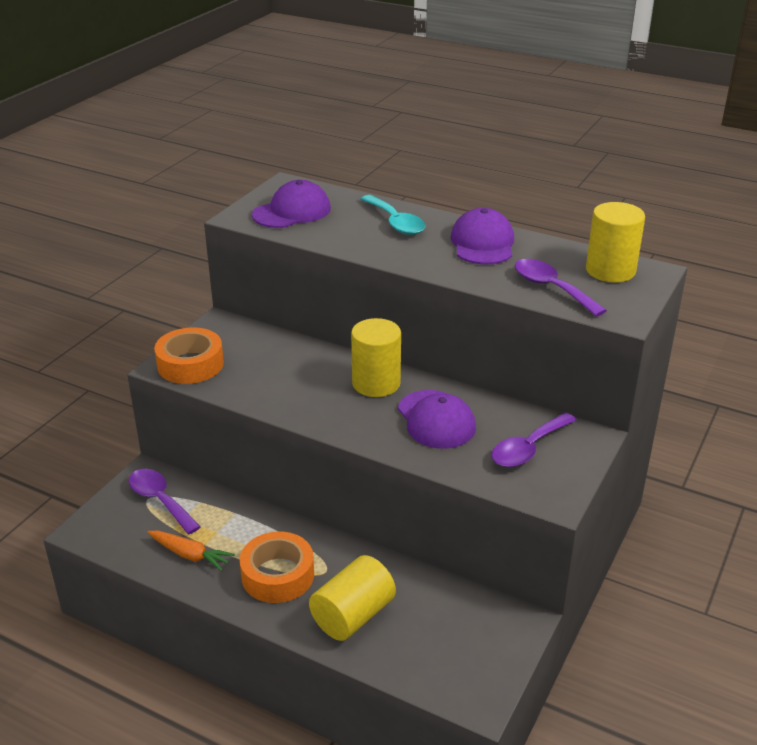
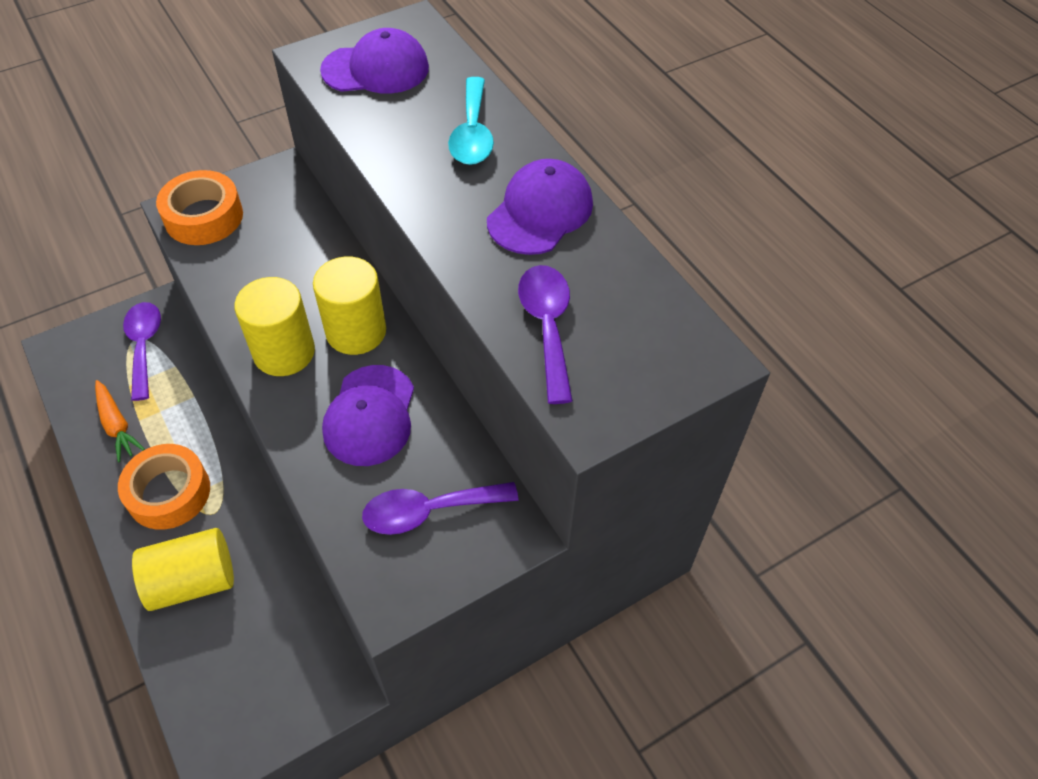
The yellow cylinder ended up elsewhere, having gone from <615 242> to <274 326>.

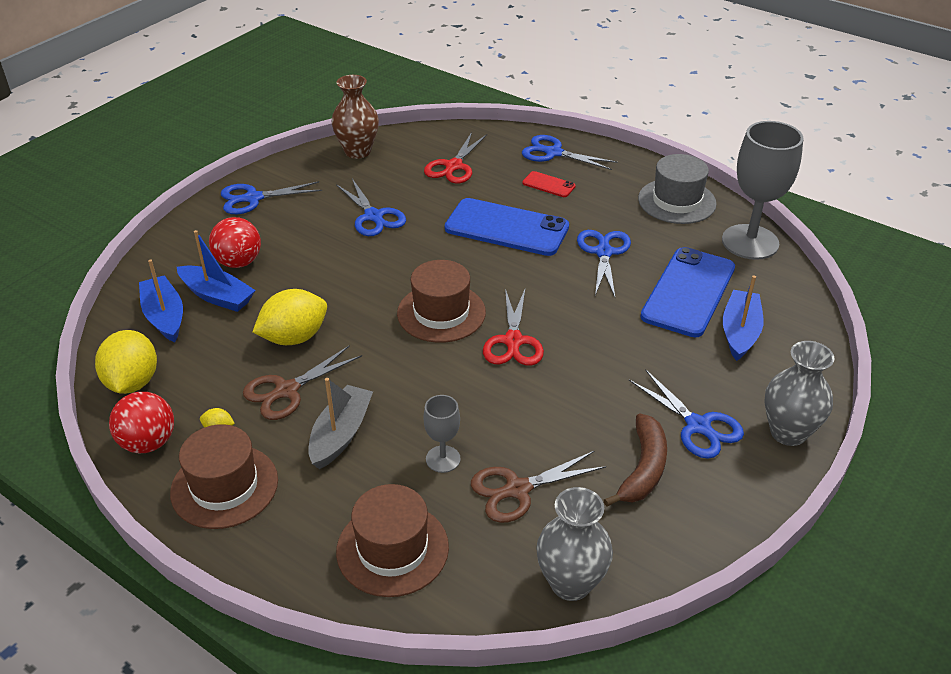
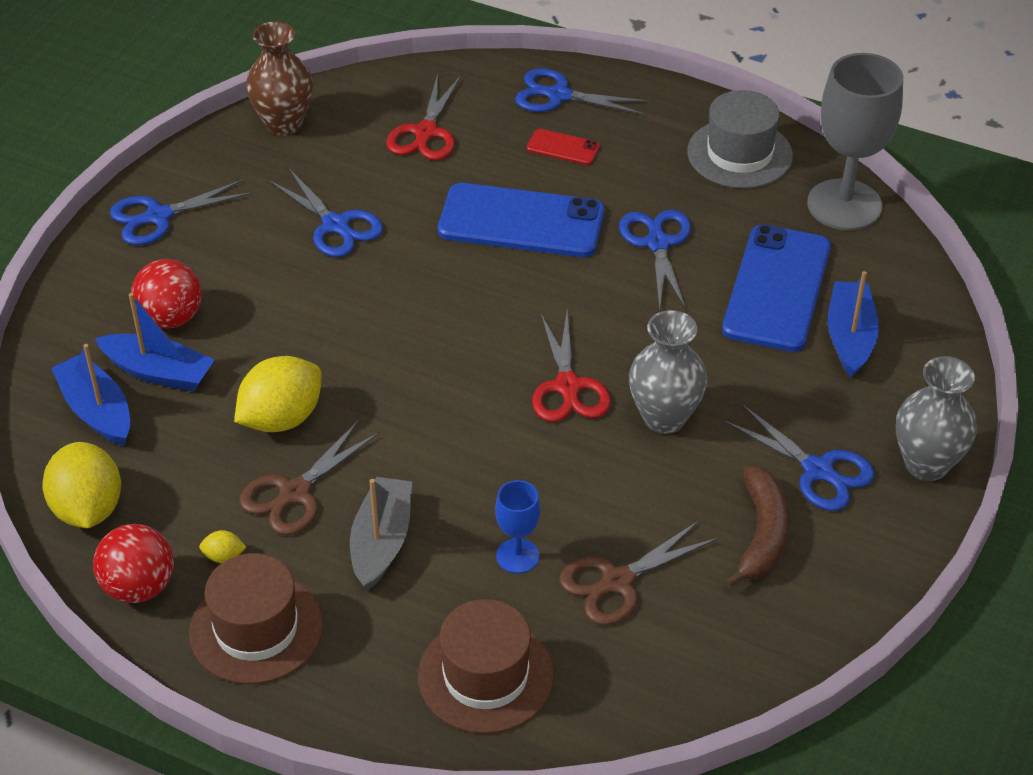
The second view lost the brown hat at <441 301>. The grey vase ended up elsewhere, having gone from <574 544> to <668 372>. What was the grey goblet at <442 434> turned into the blue goblet at <517 527>.

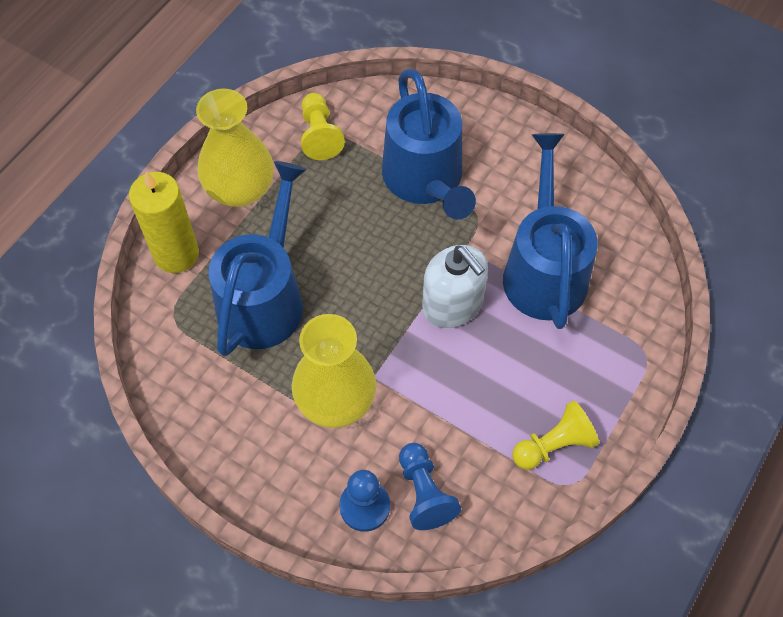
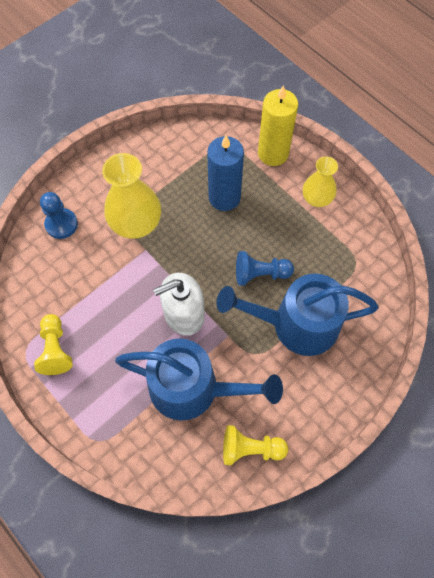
The yellow pawn ended up elsewhere, having gone from <323 126> to <255 445>. The blue pawn ended up elsewhere, having gone from <430 486> to <265 268>. Where the blue watering can stood at <258 258>, the blue candle came to stand at <225 173>. The size of the yellow vase at <235 148> changed by a factor of 0.62.

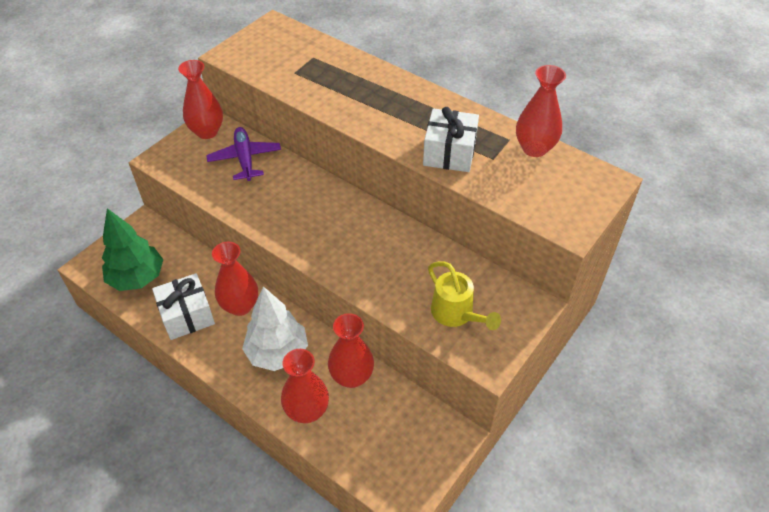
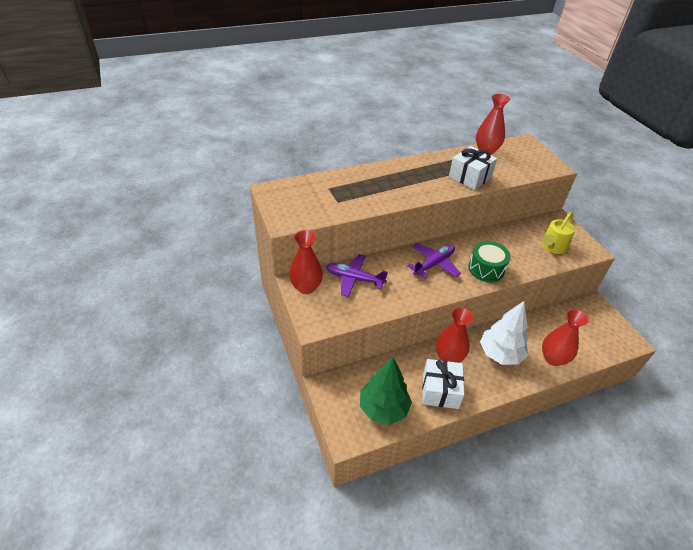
The second view lost the red vase at <351 350>. The second view gained the purple plane at <434 261>. The second view gained the green drum at <489 261>. The yellow watering can at <464 296> ended up facing another way, 135 degrees clockwise from before.

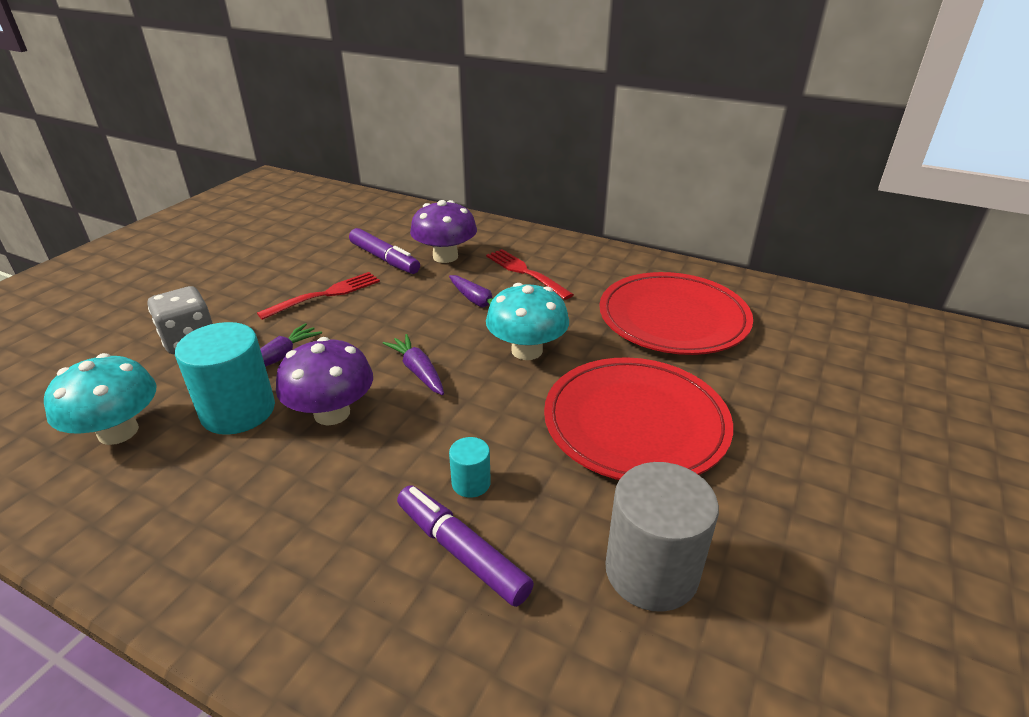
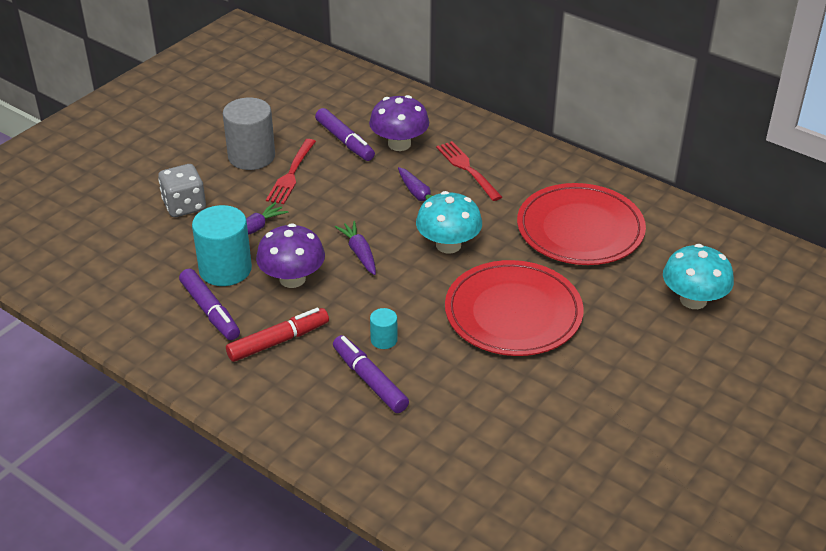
The second view gained the purple marker at <209 304>. The second view gained the red marker at <277 335>. The turquoise mushroom ended up elsewhere, having gone from <100 399> to <698 276>. The grey cylinder ended up elsewhere, having gone from <662 537> to <249 134>. The red fork at <318 296> ended up facing another way, 135 degrees clockwise from before.

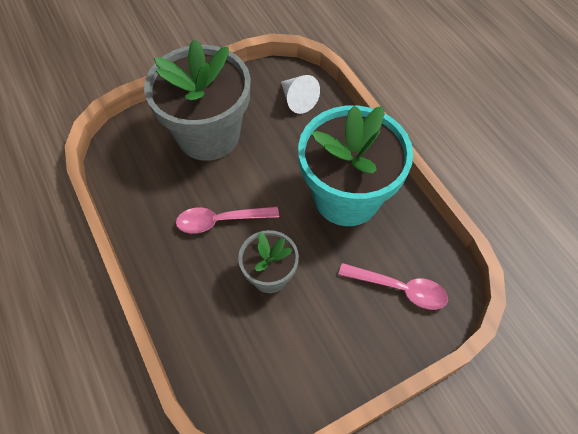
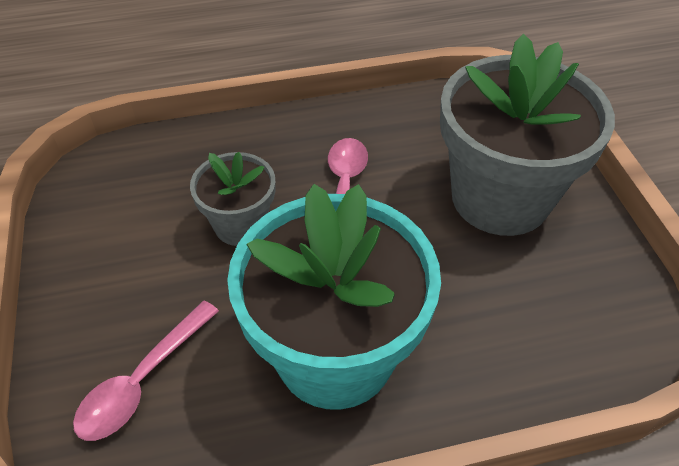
The second view lost the white cone at <300 94>.

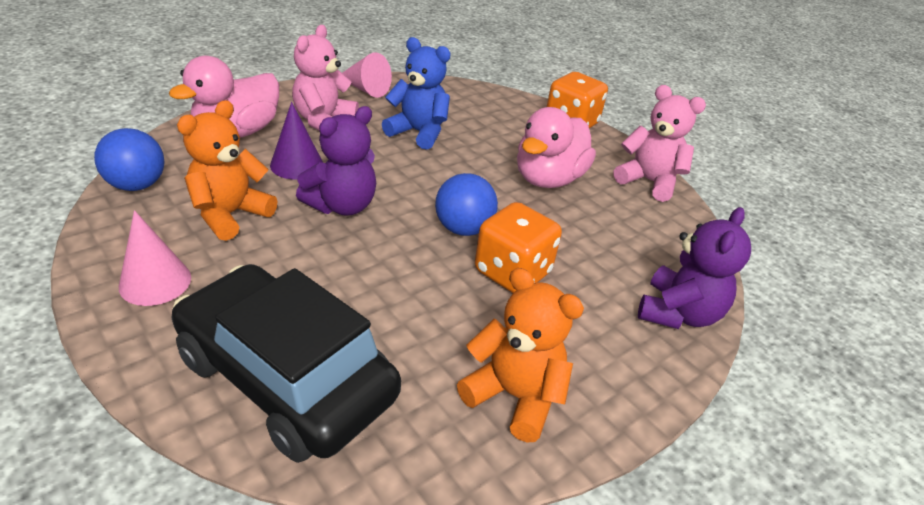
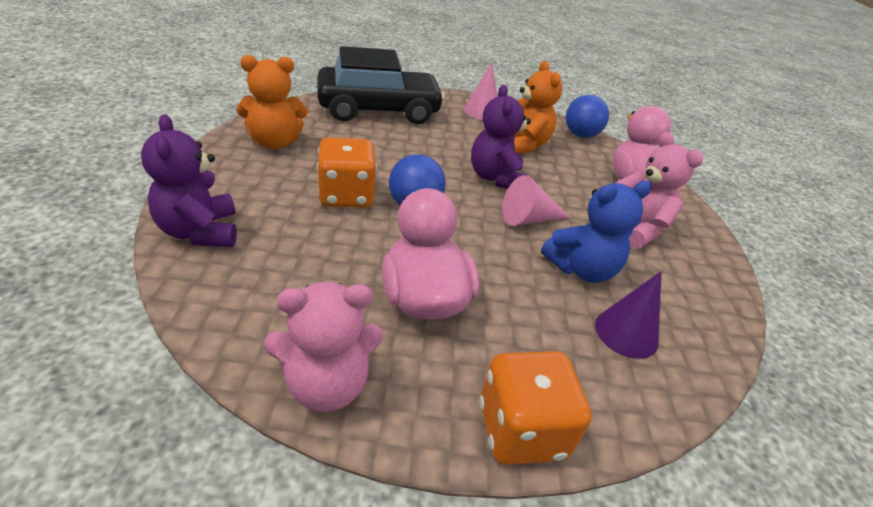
The purple cone ended up elsewhere, having gone from <296 141> to <628 315>. The pink cone ended up elsewhere, having gone from <367 75> to <536 200>.

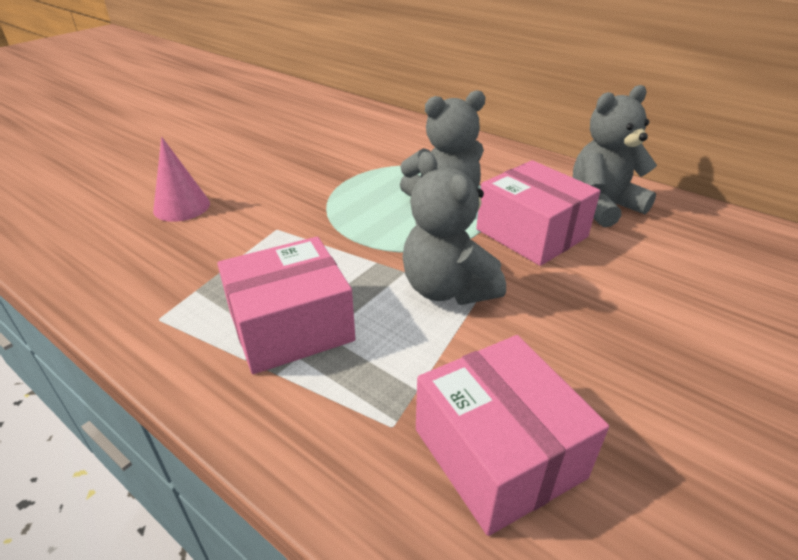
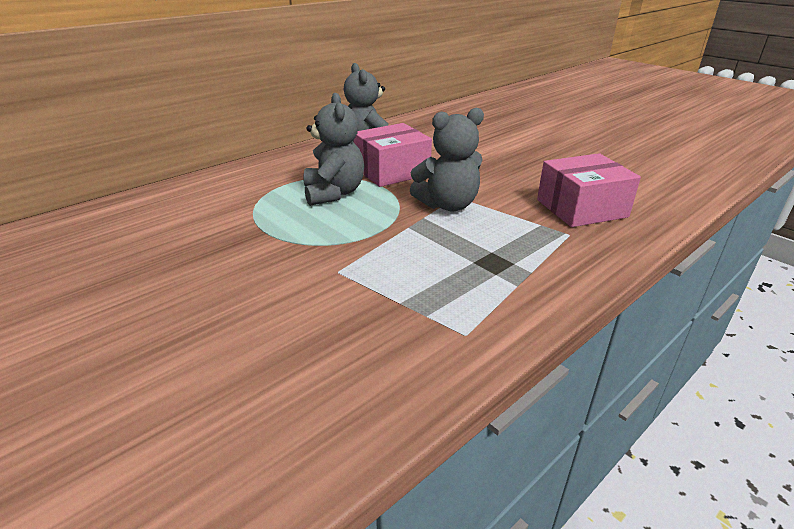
The second view lost the pink cone at <181 179>. The second view lost the pink box at <286 305>.

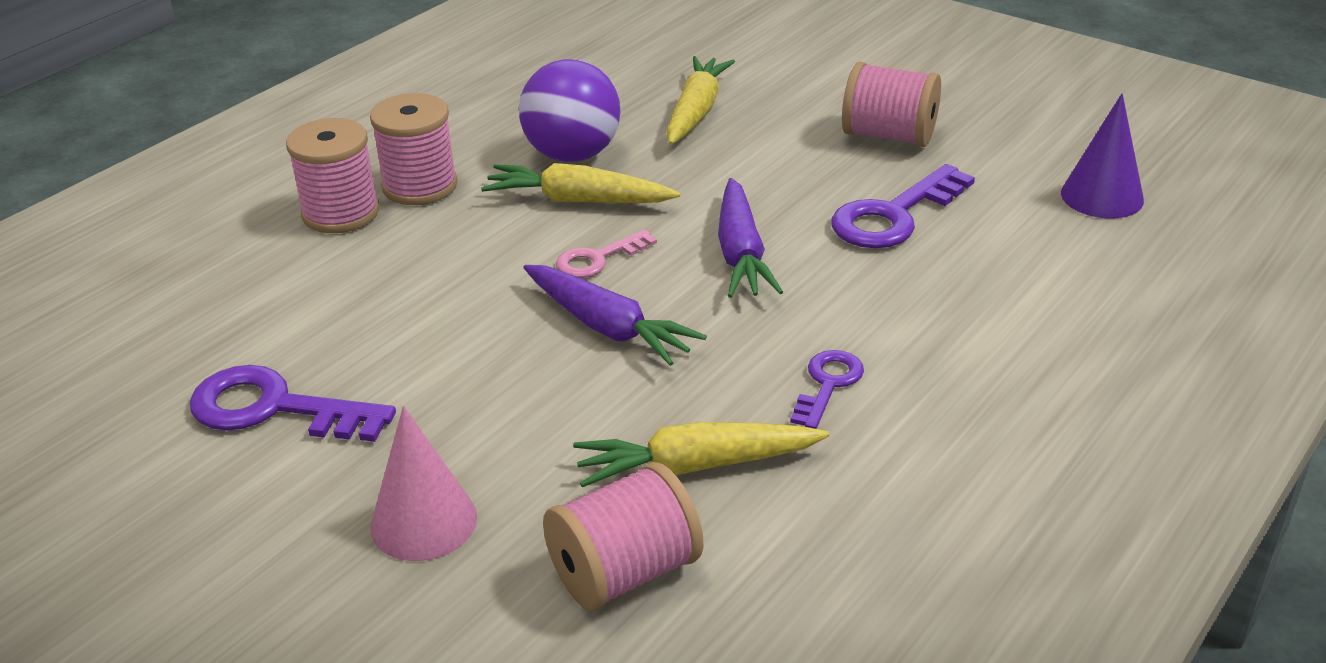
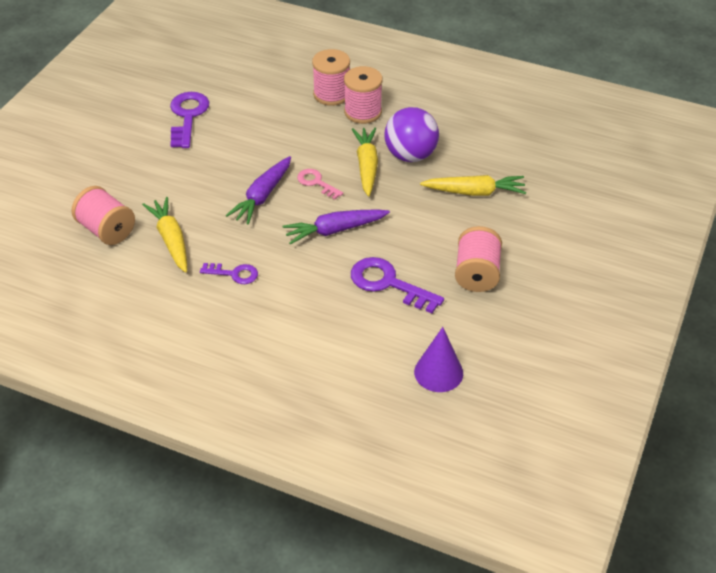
The second view lost the pink cone at <423 483>.

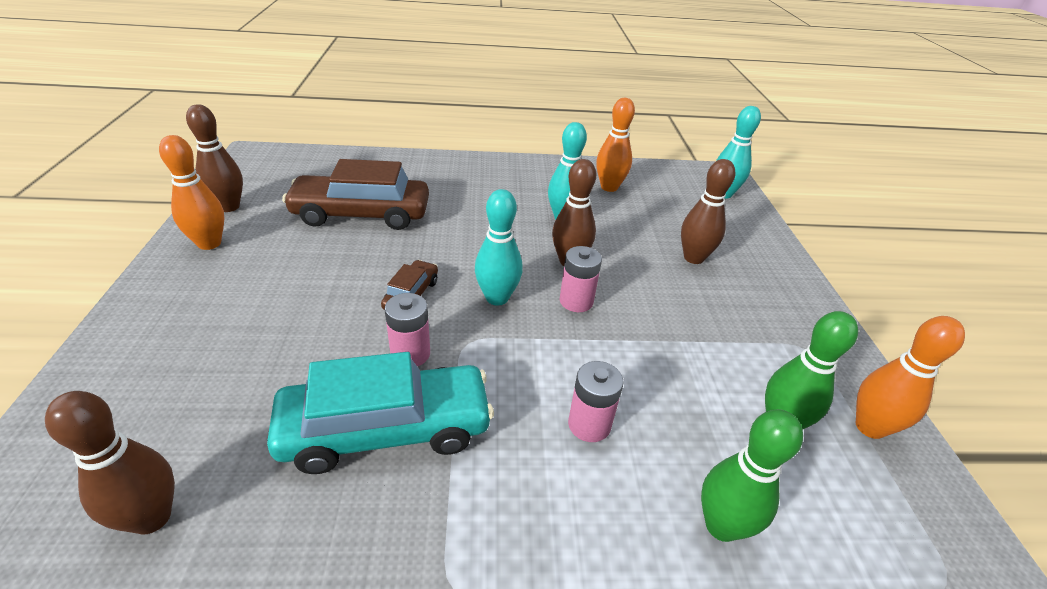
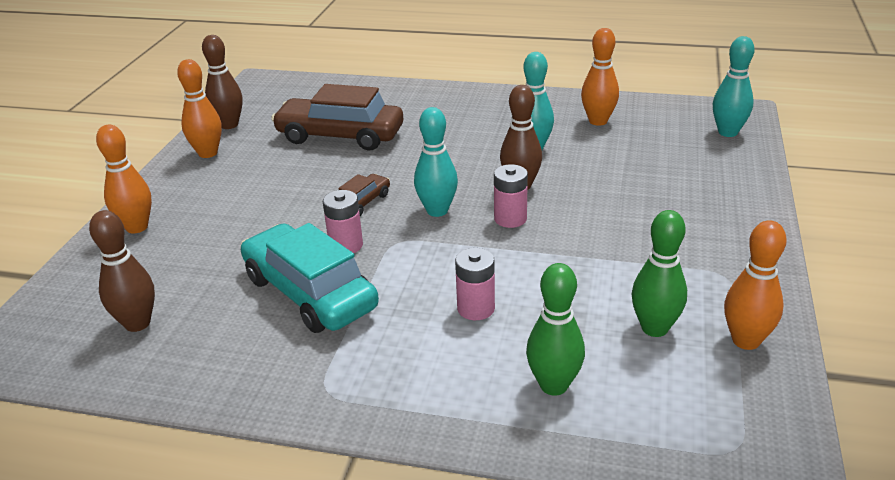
The second view lost the brown bowling pin at <708 211>. The second view gained the orange bowling pin at <124 179>. The turquoise car at <380 413> ended up facing another way, 135 degrees counterclockwise from before.

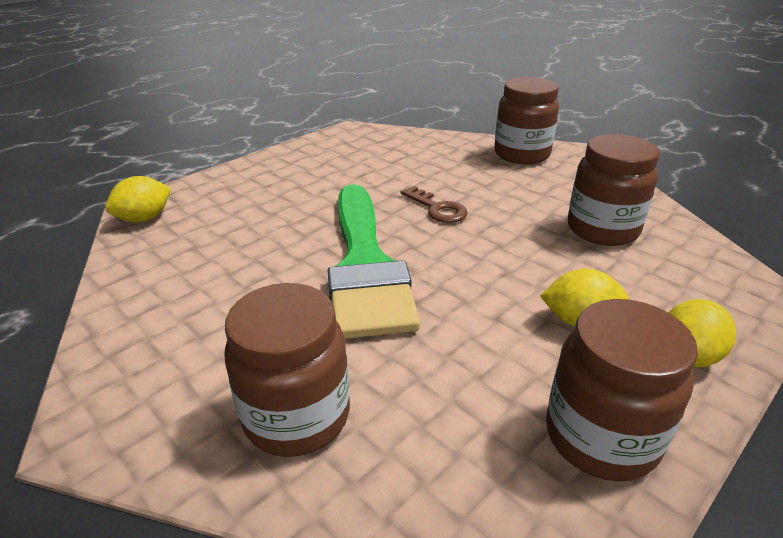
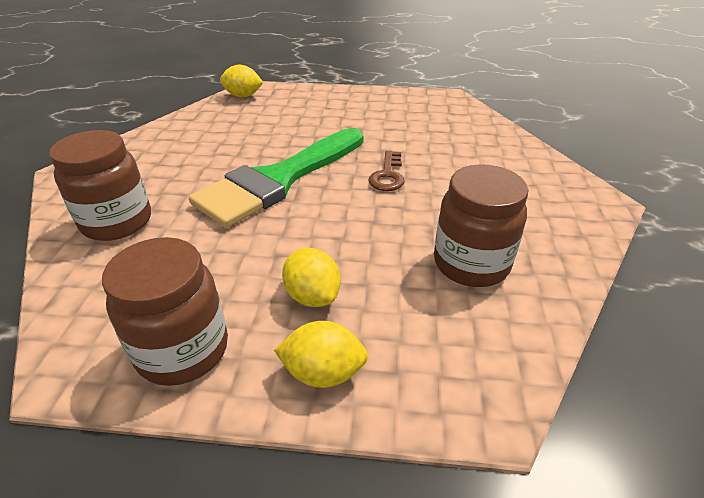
The second view lost the brown jar at <526 120>.

